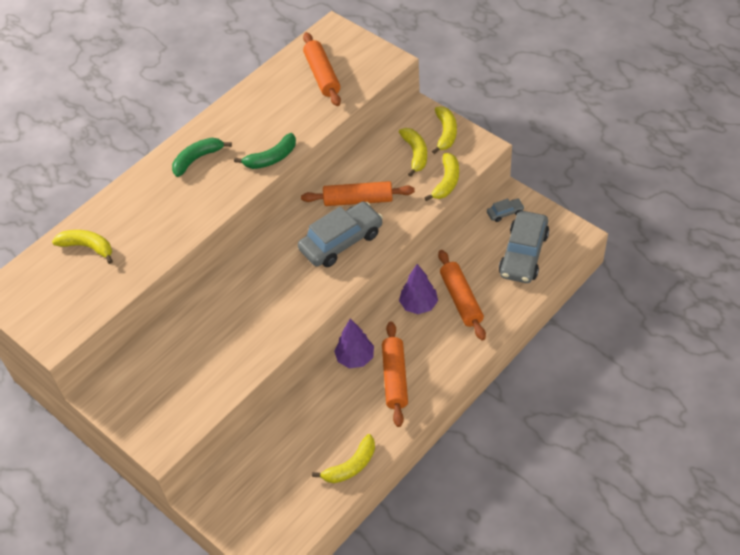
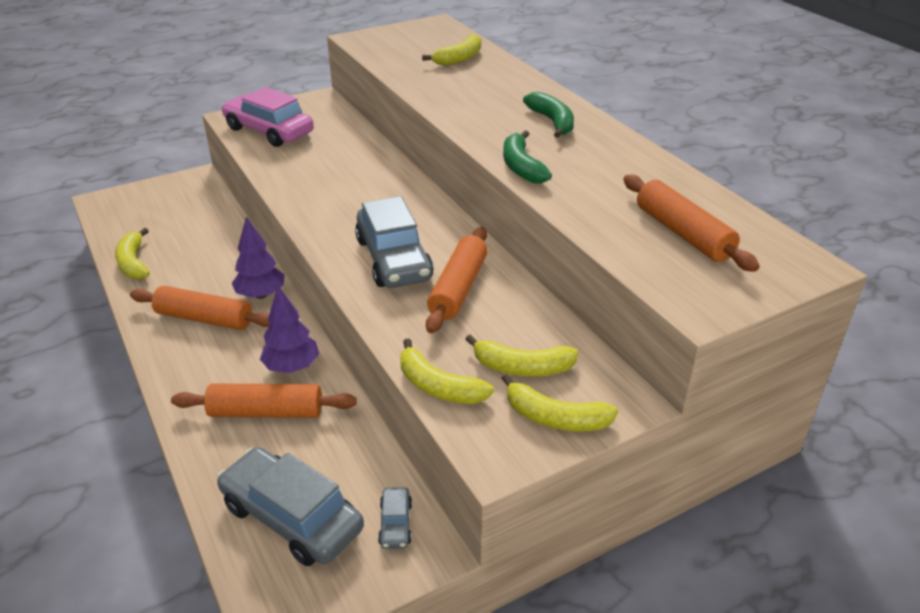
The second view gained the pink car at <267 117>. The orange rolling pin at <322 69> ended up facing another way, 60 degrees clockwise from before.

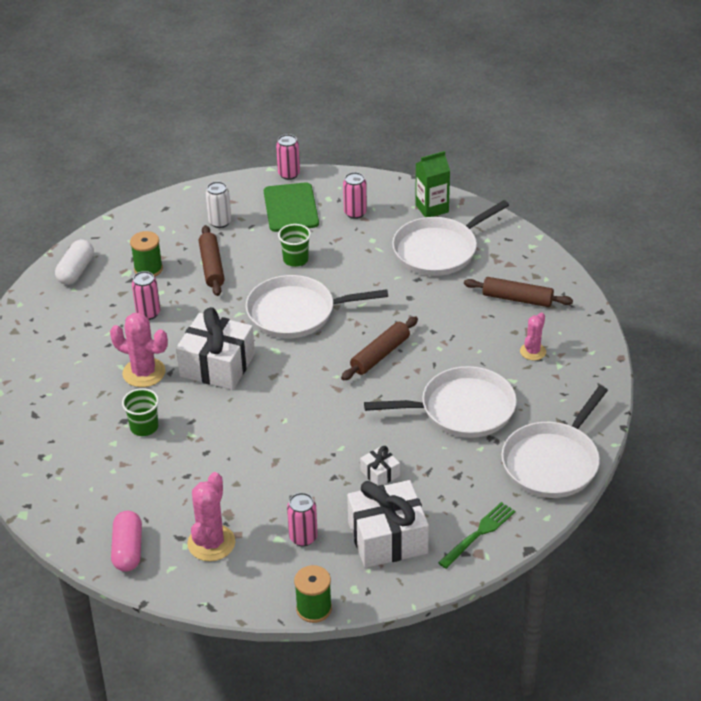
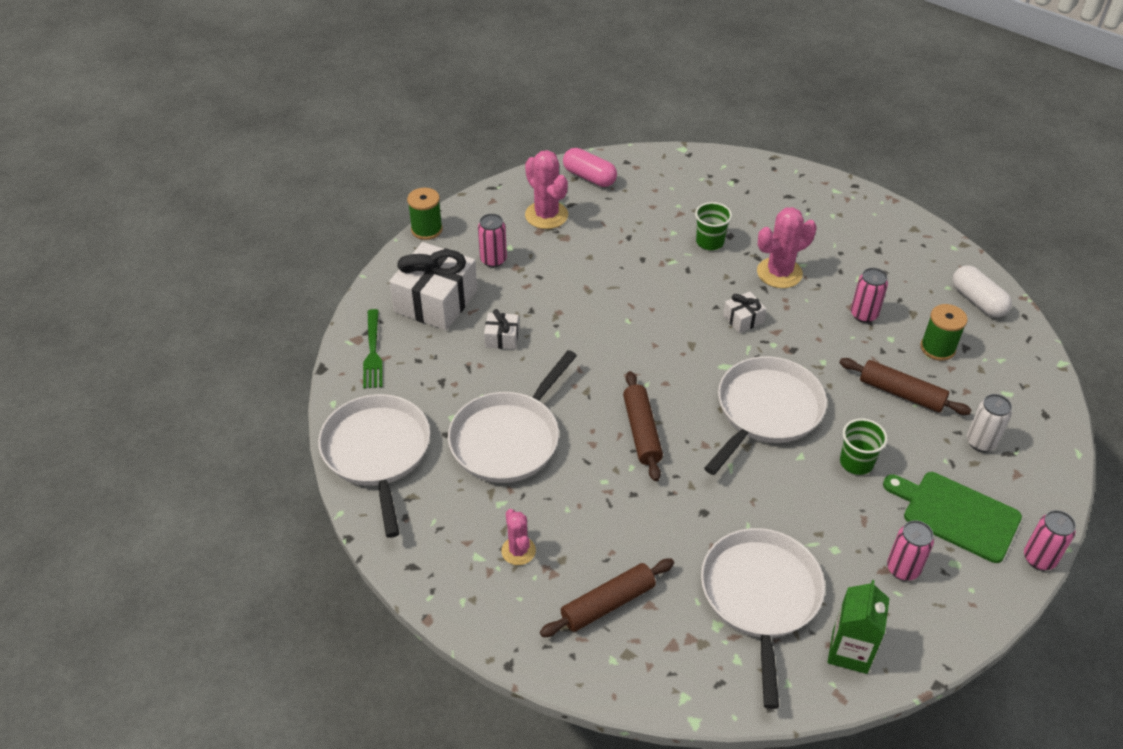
The size of the white gift at <215 348> changed by a factor of 0.47.

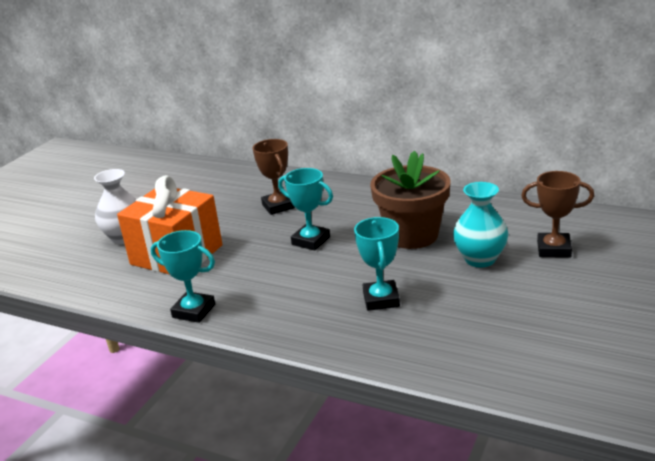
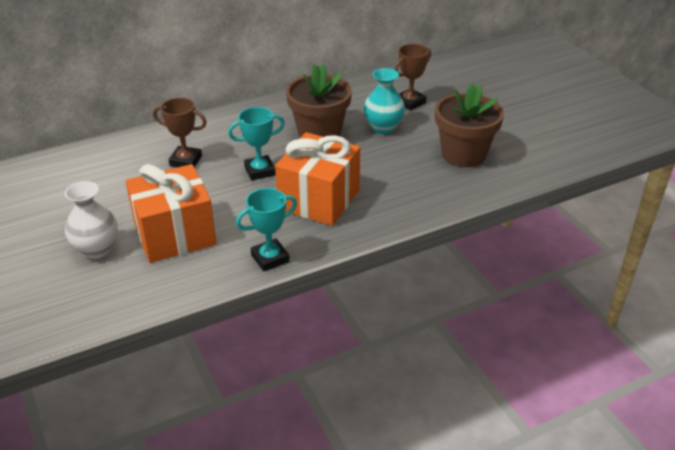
The second view lost the turquoise trophy at <377 264>. The second view gained the orange gift at <317 179>. The second view gained the brown flower pot at <469 125>.

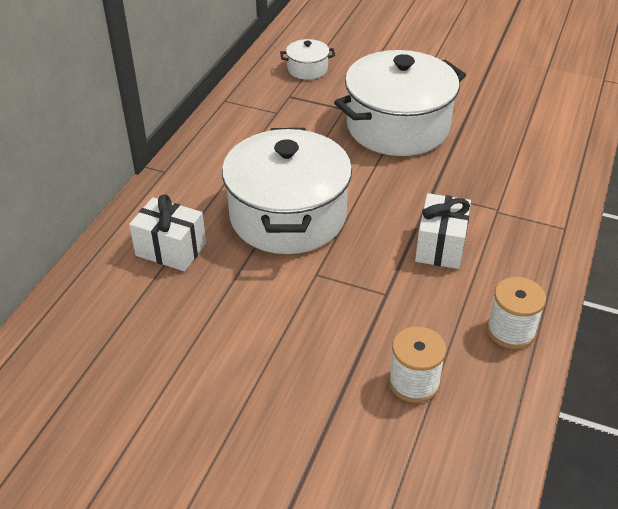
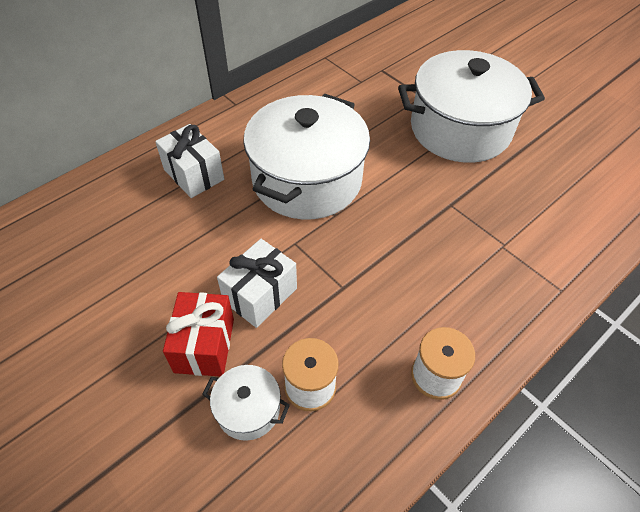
The second view gained the red gift at <198 334>. The white pot ended up elsewhere, having gone from <307 59> to <246 403>. The white gift ended up elsewhere, having gone from <443 231> to <257 283>.

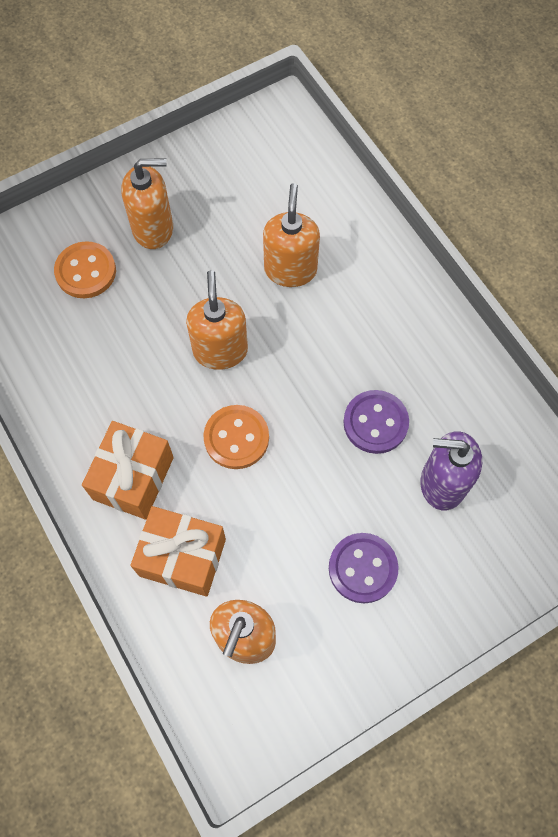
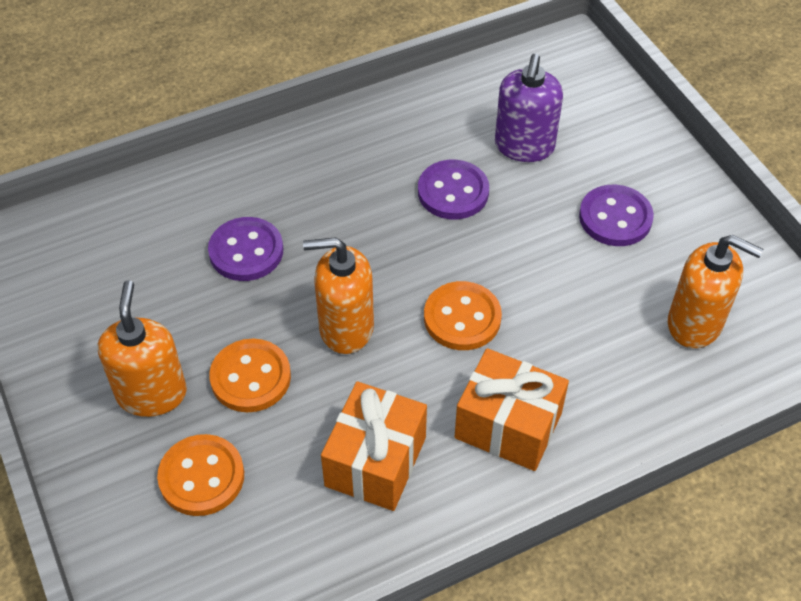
The second view gained the orange button at <250 375>. The orange gift ended up elsewhere, having gone from <178 551> to <374 446>. Where the orange soap dispenser stood at <291 235>, the purple button came to stand at <245 249>.

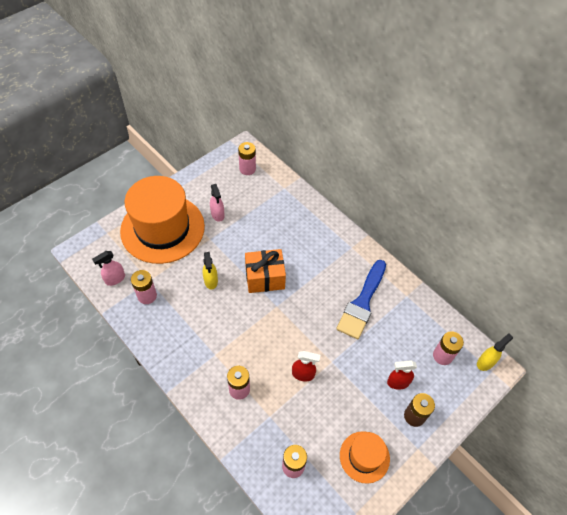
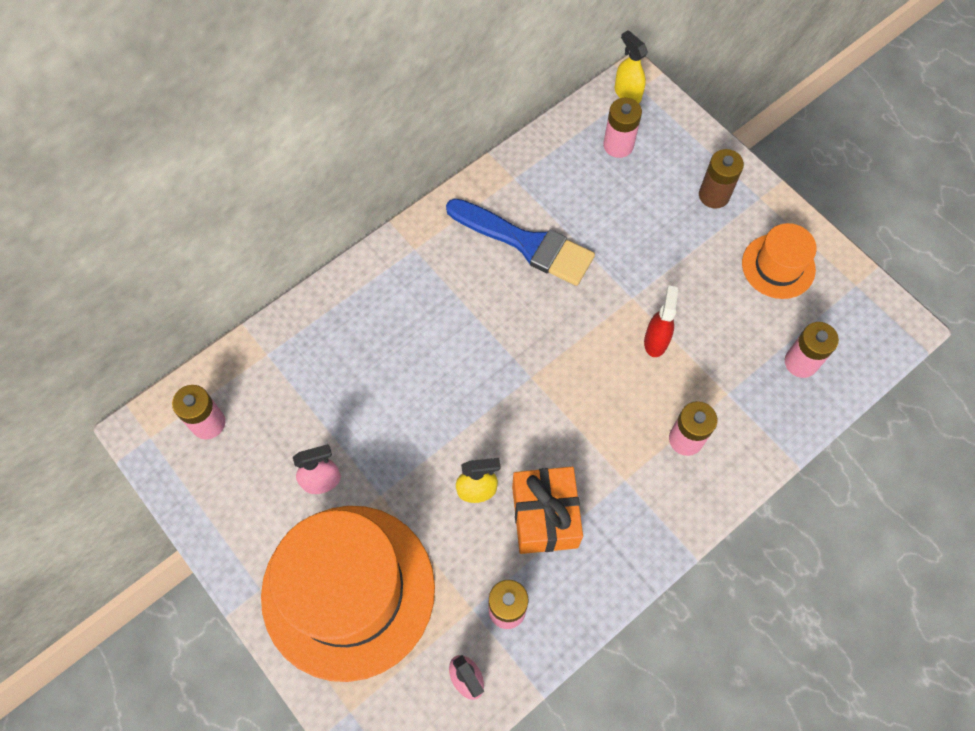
The second view lost the red spray bottle at <402 375>. The orange gift ended up elsewhere, having gone from <265 271> to <547 510>.

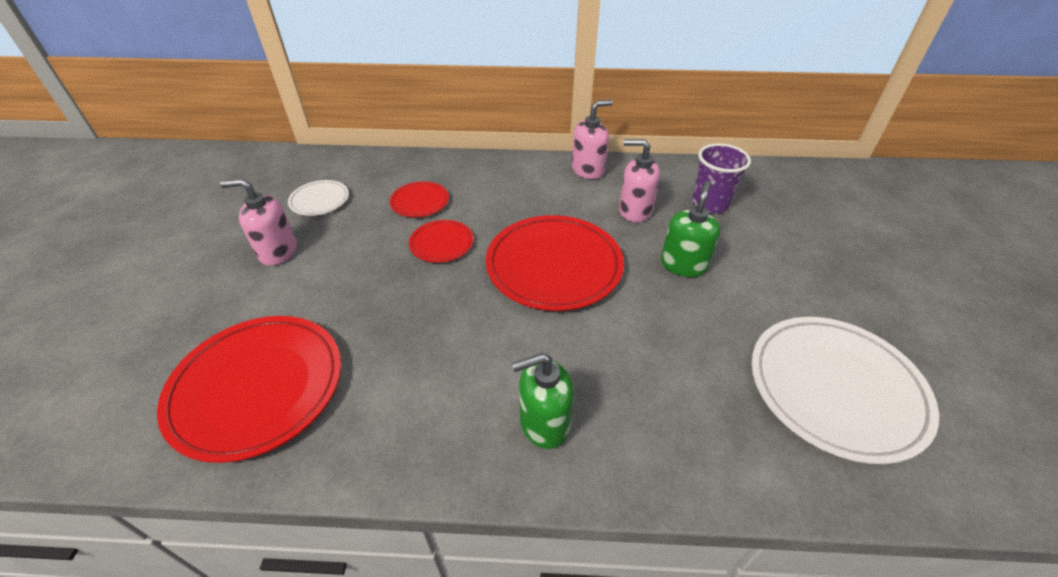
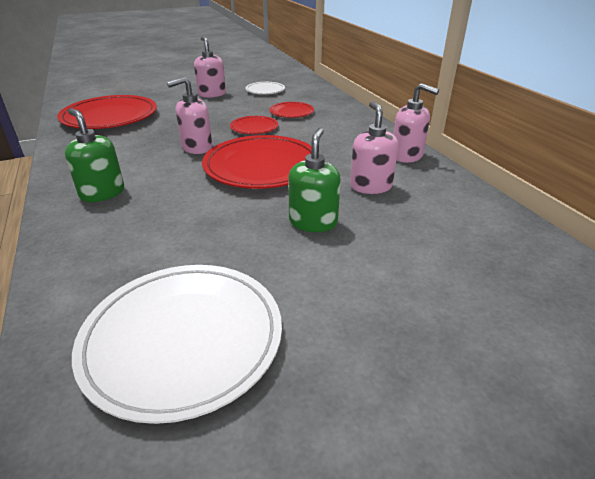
The second view lost the purple cup at <721 178>. The second view gained the pink soap dispenser at <189 115>. The green soap dispenser at <690 229> ended up facing another way, 75 degrees counterclockwise from before.

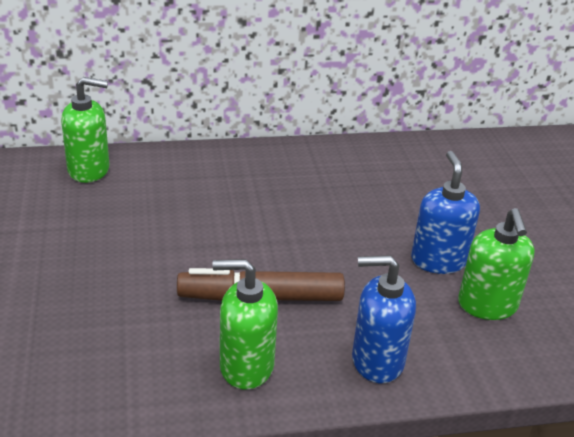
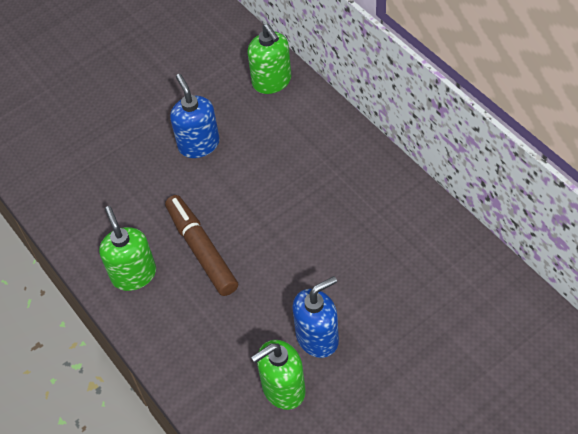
The blue soap dispenser ended up elsewhere, having gone from <384 319> to <195 116>.

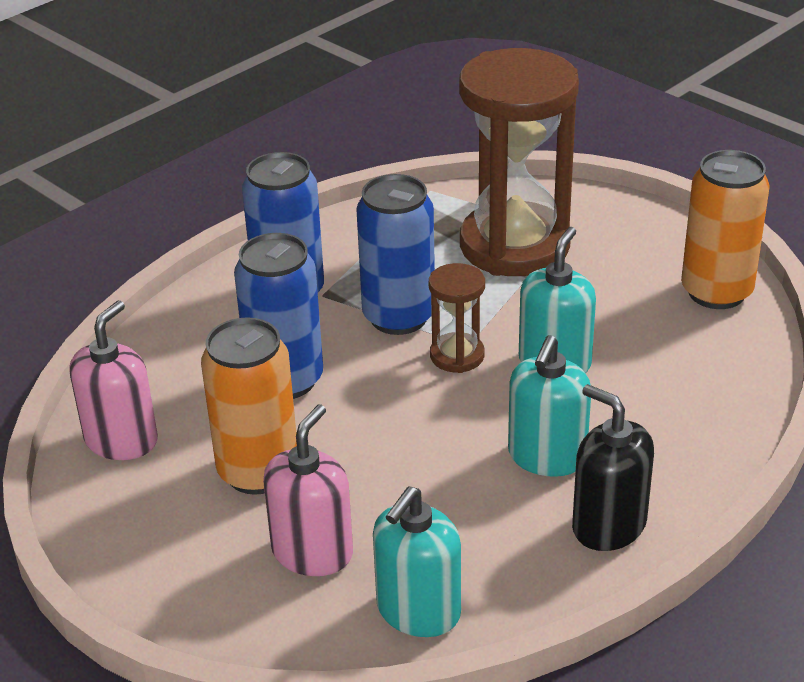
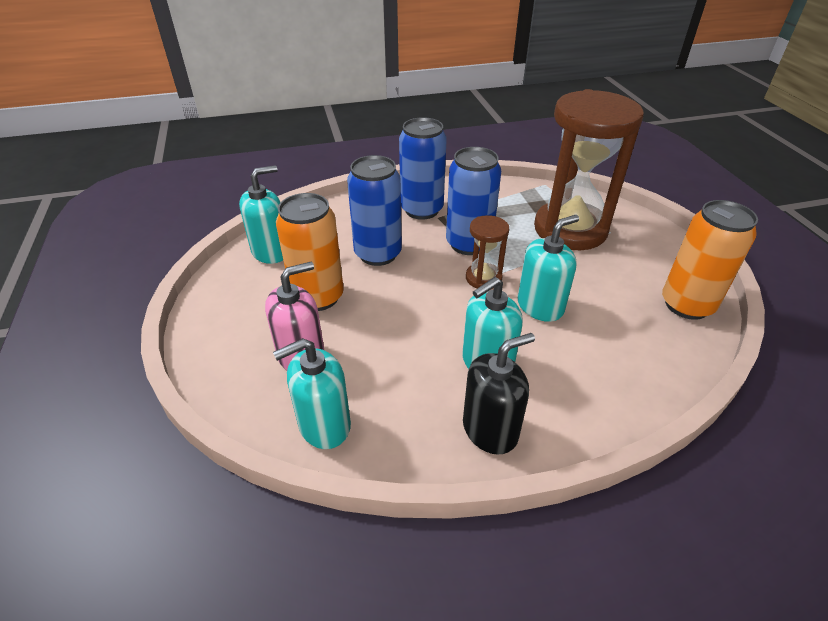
What was the pink soap dispenser at <114 380> turned into the turquoise soap dispenser at <261 214>. The black soap dispenser at <613 467> ended up facing another way, 75 degrees clockwise from before.

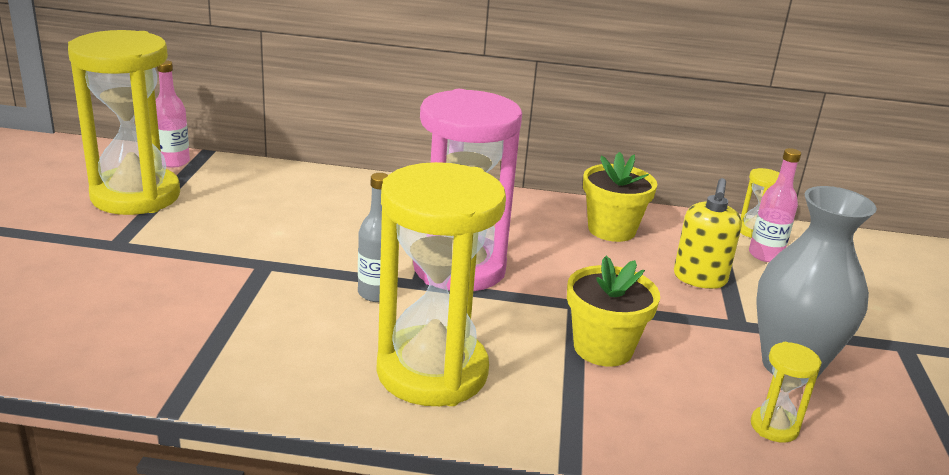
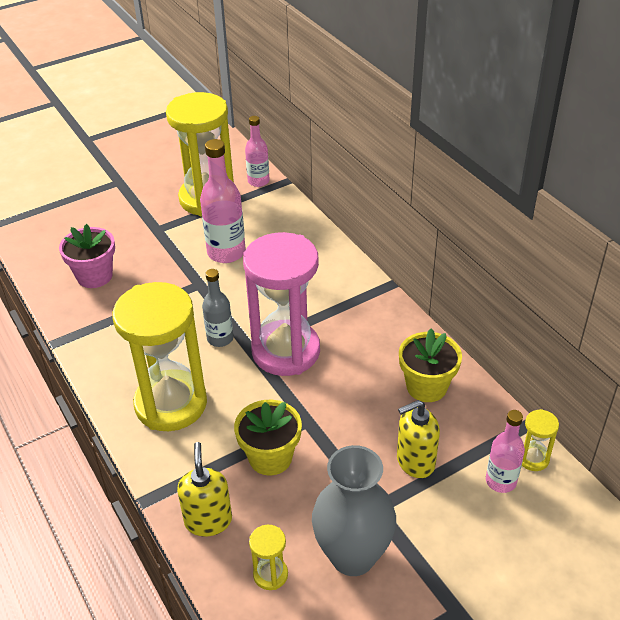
The second view gained the pink flower pot at <87 256>. The second view gained the yellow soap dispenser at <204 489>. The second view gained the pink bottle at <223 201>.

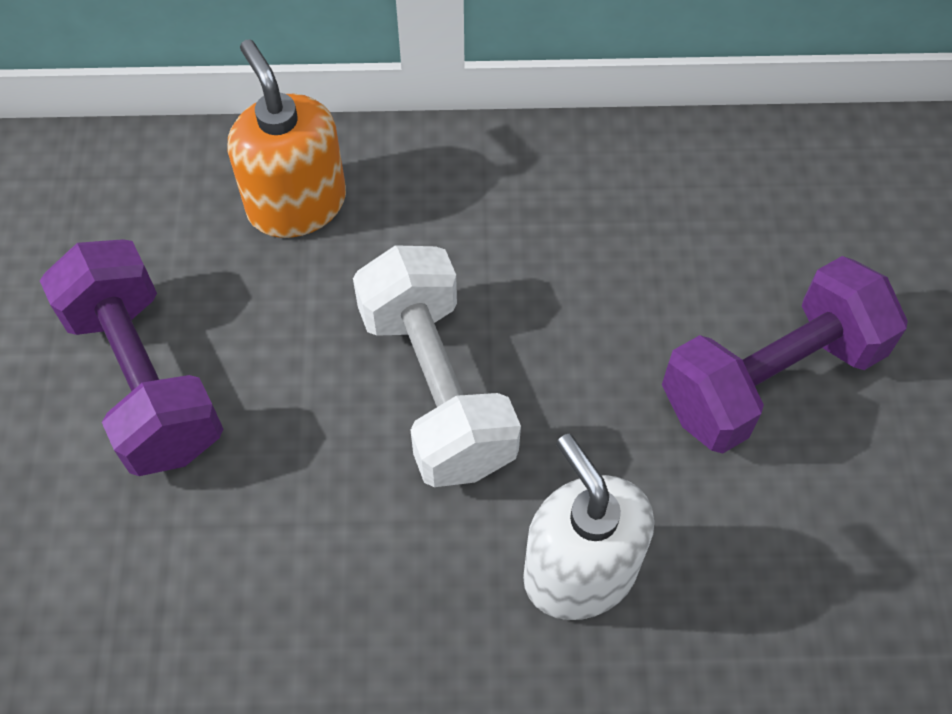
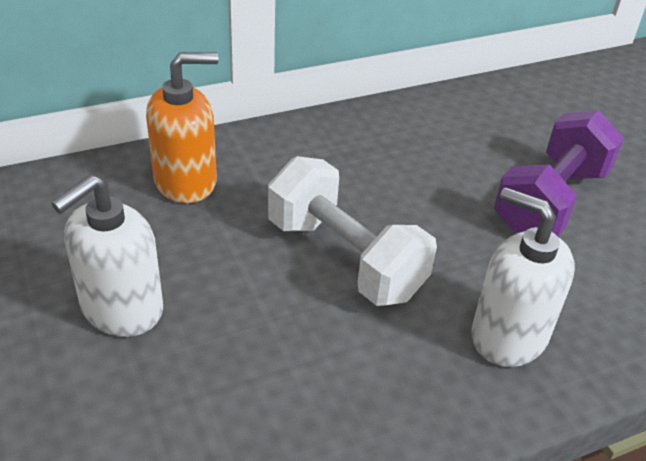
Where the purple dumbbell stood at <131 357>, the white soap dispenser came to stand at <107 256>. The orange soap dispenser at <287 138> ended up facing another way, 120 degrees clockwise from before.

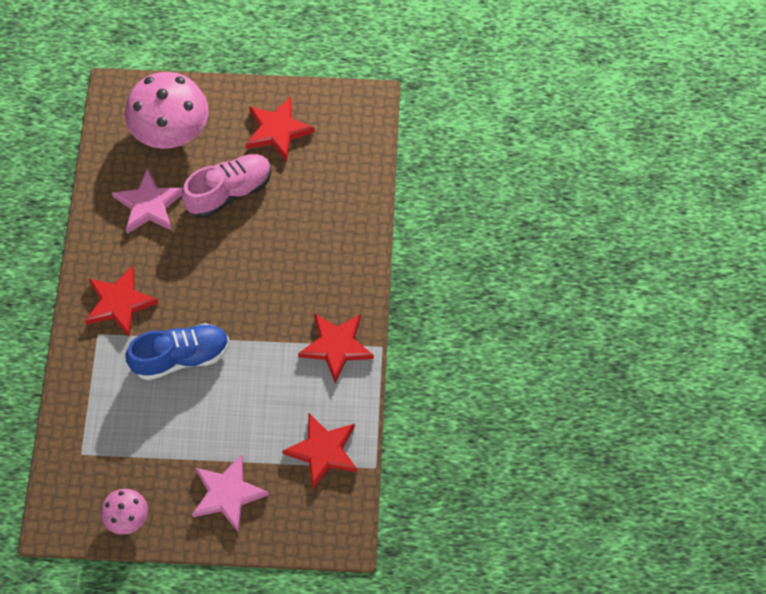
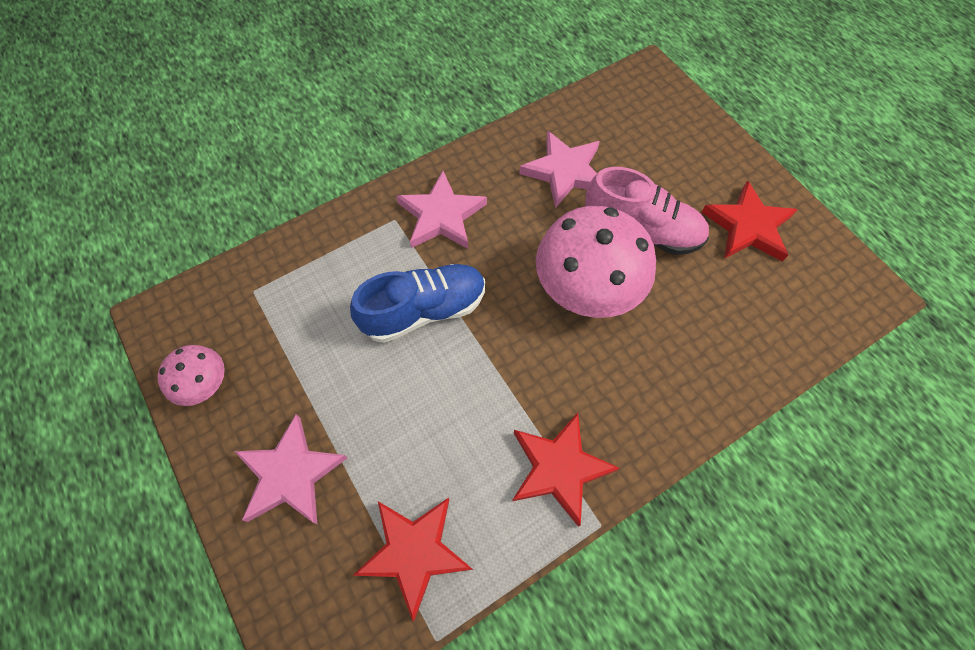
The pink mushroom ended up elsewhere, having gone from <167 110> to <596 262>. What was the red star at <121 301> turned into the pink star at <441 210>. The blue shoe at <177 351> ended up facing another way, 60 degrees counterclockwise from before.

